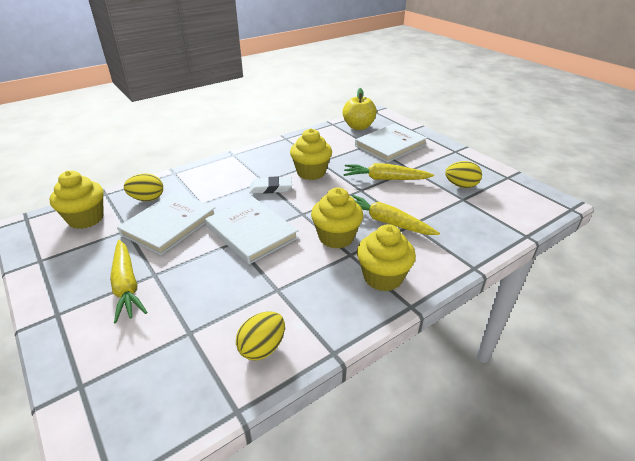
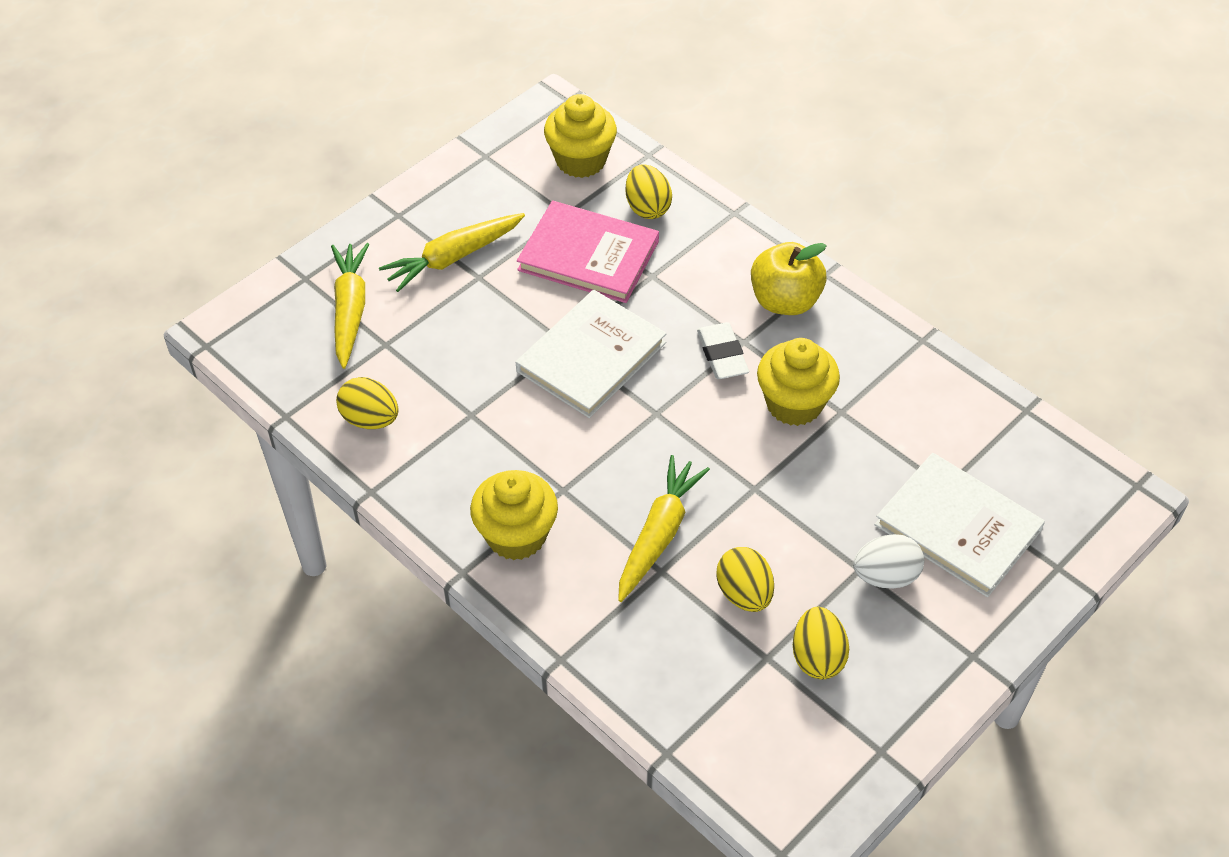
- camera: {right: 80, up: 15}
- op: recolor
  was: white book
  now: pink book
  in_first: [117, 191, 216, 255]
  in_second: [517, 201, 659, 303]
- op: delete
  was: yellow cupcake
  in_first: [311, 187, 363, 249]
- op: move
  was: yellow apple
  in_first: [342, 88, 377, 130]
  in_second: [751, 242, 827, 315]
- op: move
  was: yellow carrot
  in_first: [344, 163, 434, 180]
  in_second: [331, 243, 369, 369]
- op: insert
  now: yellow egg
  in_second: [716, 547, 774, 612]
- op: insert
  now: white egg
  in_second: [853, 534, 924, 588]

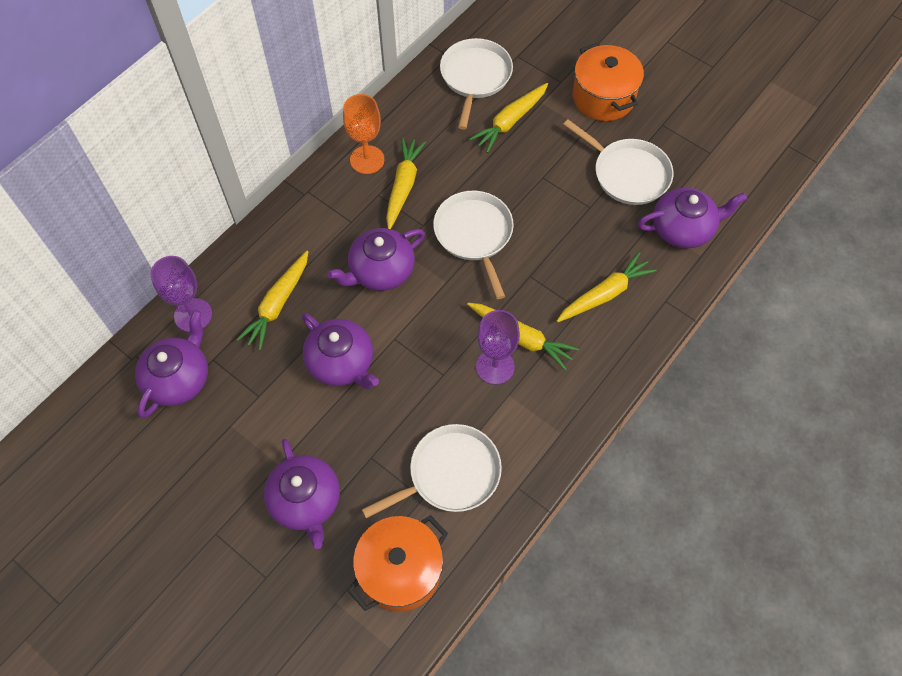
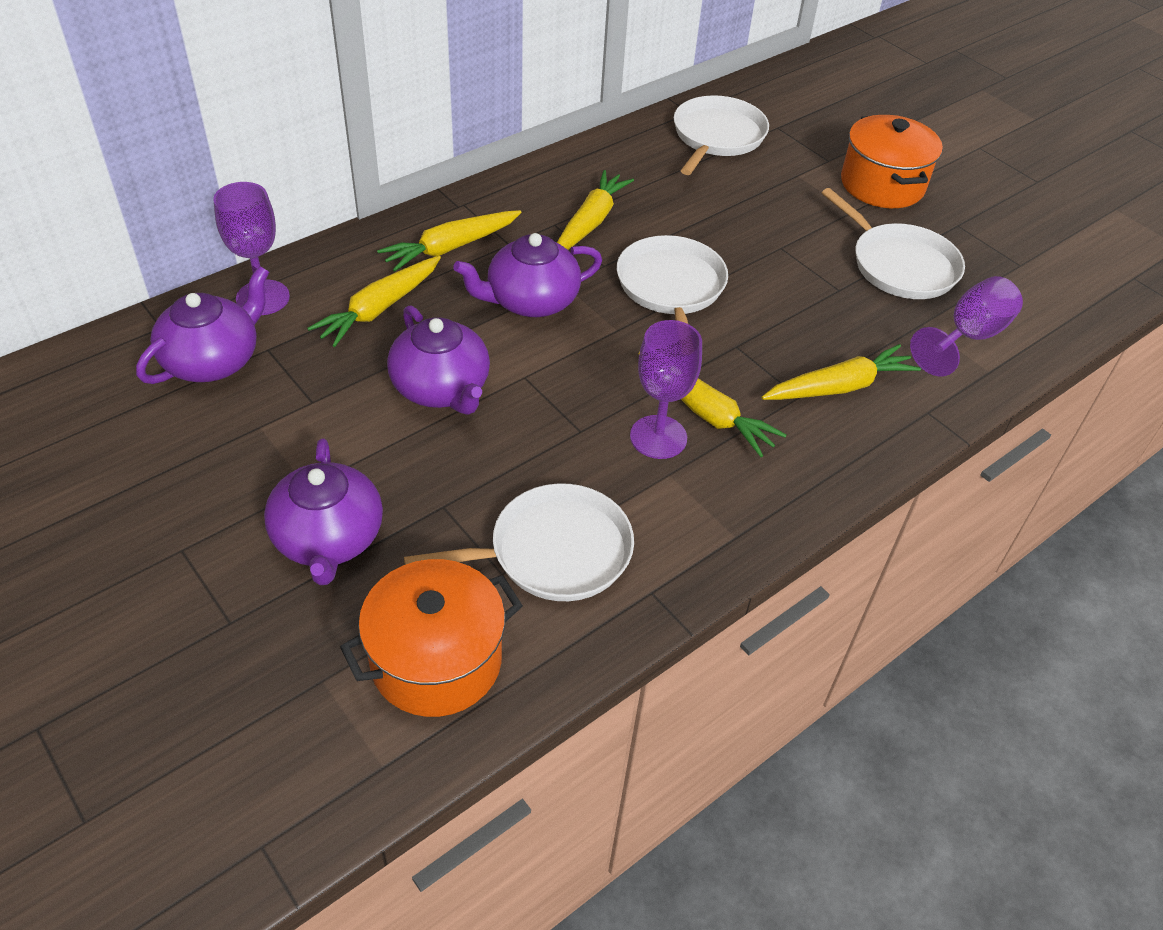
- camera: {right: 10, up: -15}
- op: delete
  was: orange goblet
  in_first: [343, 94, 384, 174]
- op: move
  was: yellow carrot
  in_first: [469, 83, 548, 153]
  in_second: [377, 210, 522, 272]
- op: replace
  was: purple teapot
  now: purple goblet
  in_first: [638, 188, 747, 248]
  in_second: [910, 276, 1023, 377]

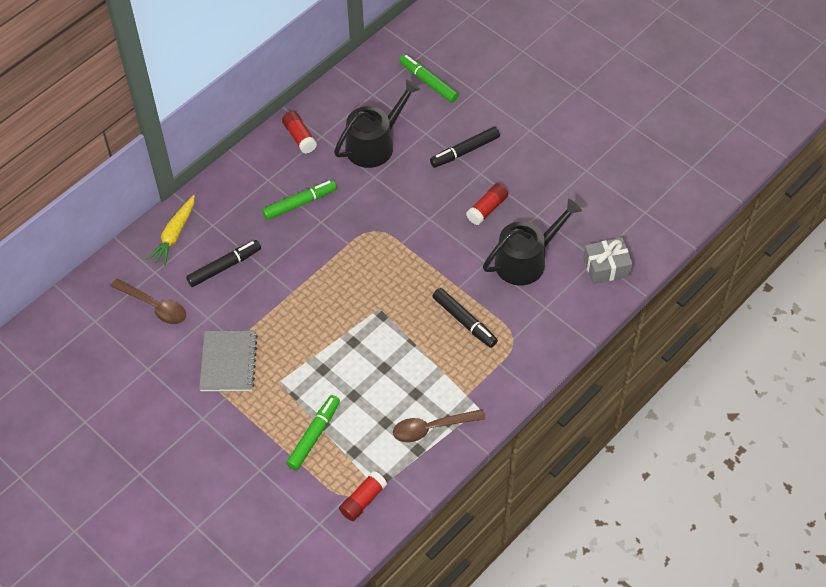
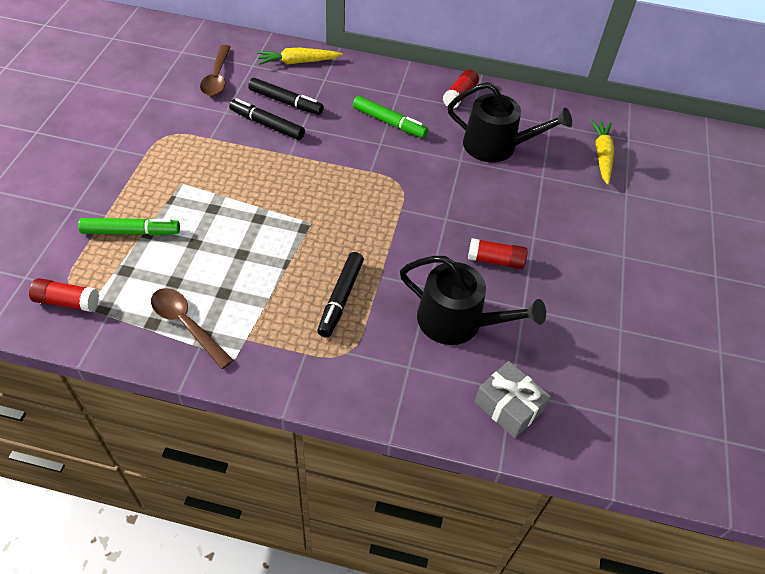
- camera: {right: 55, up: -5}
- op: delete
  was: grey notebook
  in_first: [199, 331, 258, 391]
- op: replace
  was: green marker
  now: yellow carrot
  in_first: [399, 54, 459, 103]
  in_second: [590, 120, 614, 185]
- op: move
  was: black marker
  in_first: [430, 127, 500, 168]
  in_second: [229, 98, 305, 140]

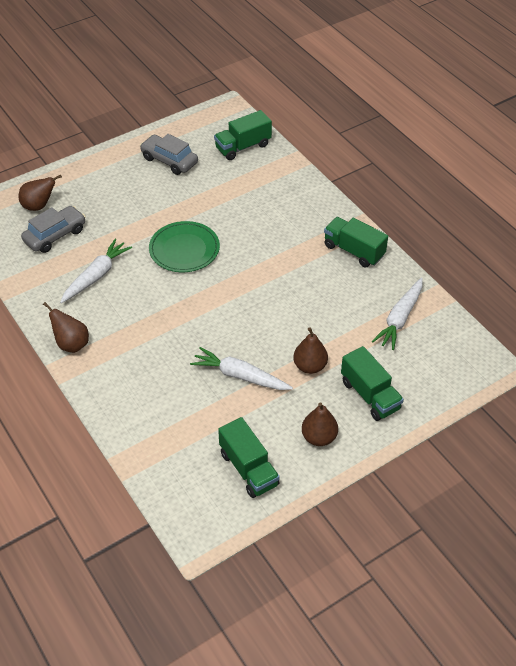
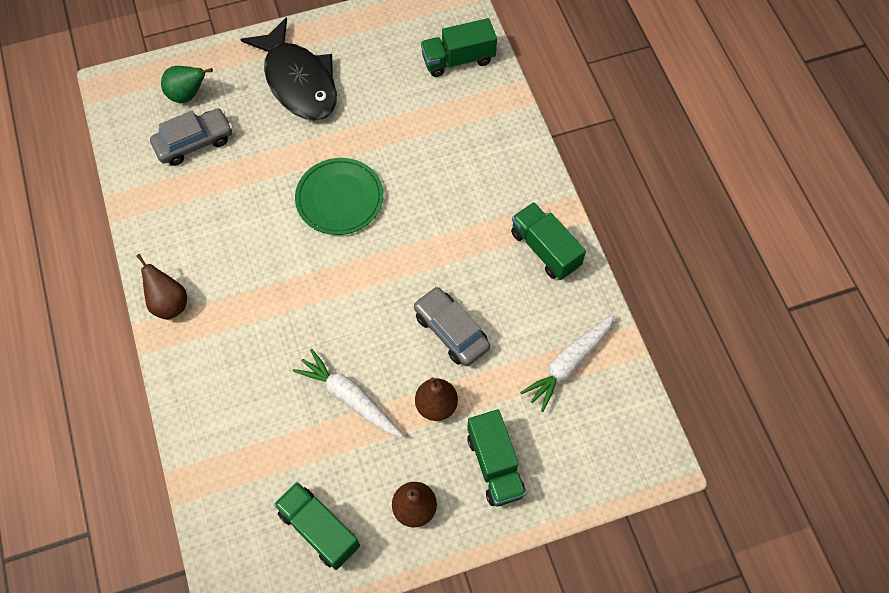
- camera: {right: 15, up: 15}
- op: recolor
  was: brown pear
  now: green pear
  in_first: [19, 175, 62, 211]
  in_second: [161, 66, 213, 103]
- op: delete
  was: white carrot
  in_first: [60, 239, 132, 303]
- op: move
  was: grey car
  in_first: [140, 134, 198, 175]
  in_second: [413, 287, 490, 366]
- op: rotate
  was: green truck
  in_first: [218, 417, 280, 498]
  in_second: [274, 482, 360, 570]
  clockwise: 150
- op: insert
  now: black fish
  in_second: [240, 17, 337, 121]

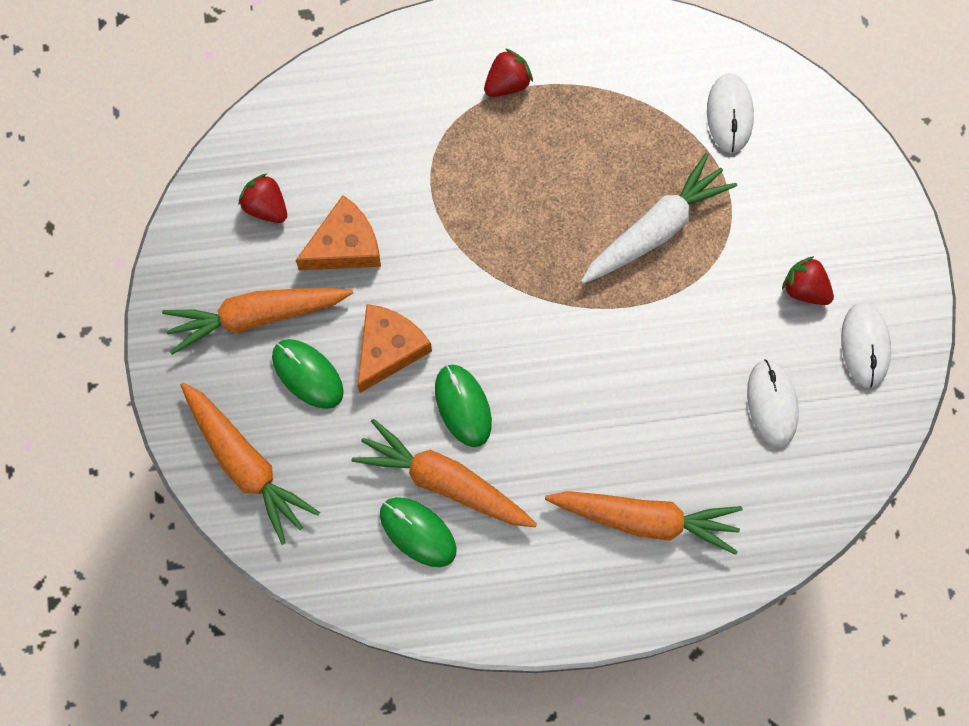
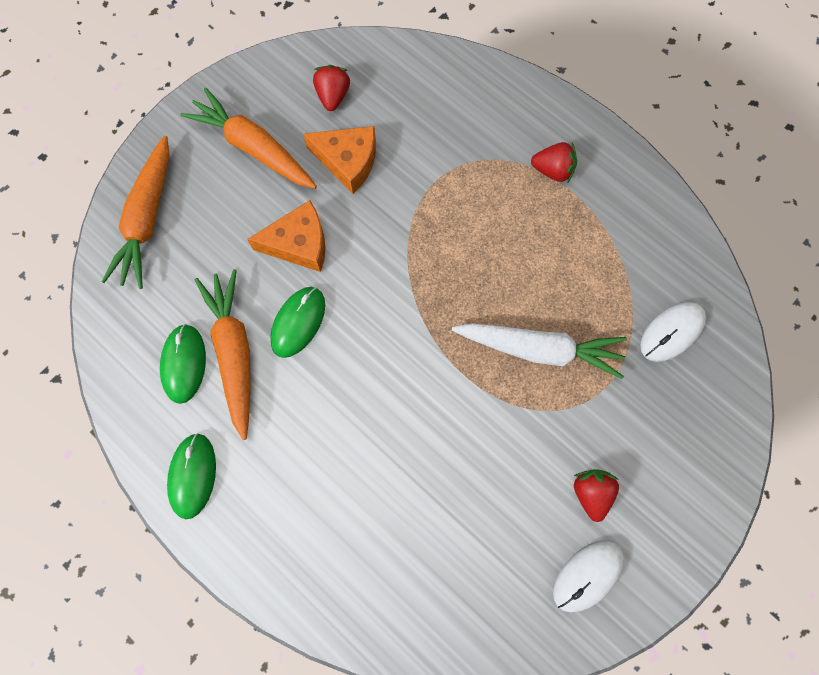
- camera: {right: 50, up: 0}
- op: move
  was: green mouse
  in_first: [272, 339, 344, 409]
  in_second: [167, 433, 216, 519]
- op: delete
  was: orange carrot
  in_first: [545, 491, 743, 555]
- op: delete
  was: white mouse
  in_first: [747, 359, 799, 447]

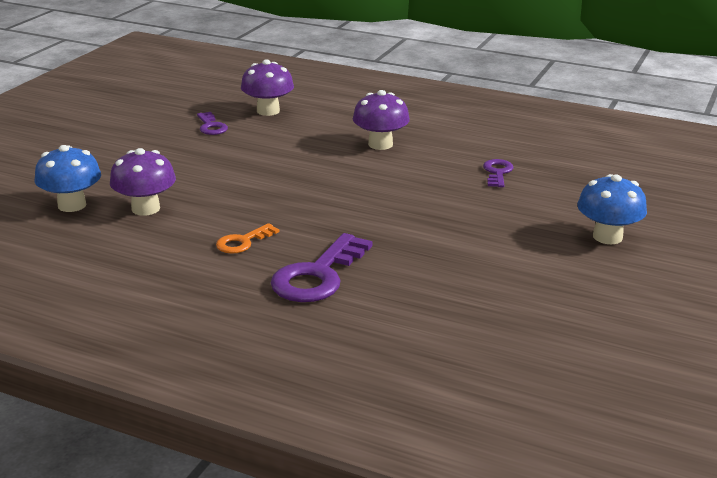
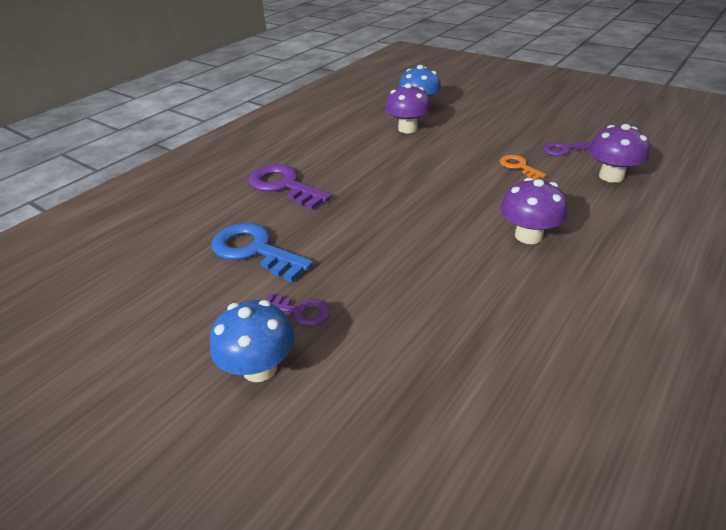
- camera: {right: 105, up: 10}
- op: move
  was: orange key
  in_first: [216, 223, 280, 254]
  in_second: [500, 155, 546, 180]
- op: move
  was: purple key
  in_first: [483, 159, 513, 187]
  in_second: [265, 293, 330, 327]
- op: insert
  now: blue key
  in_second: [211, 223, 314, 282]

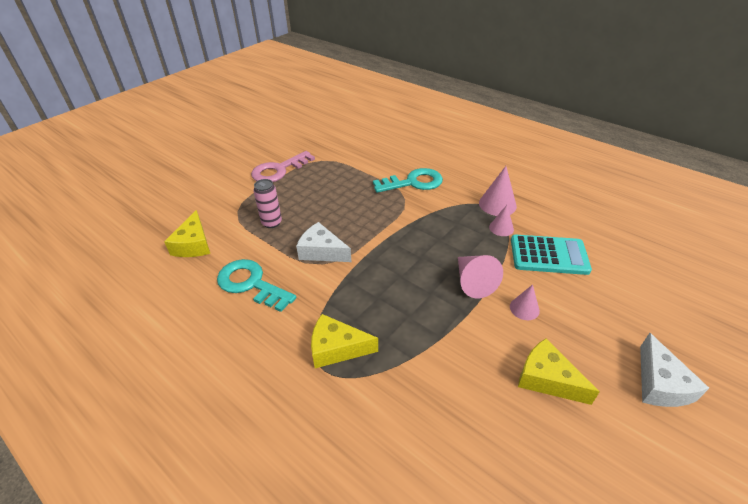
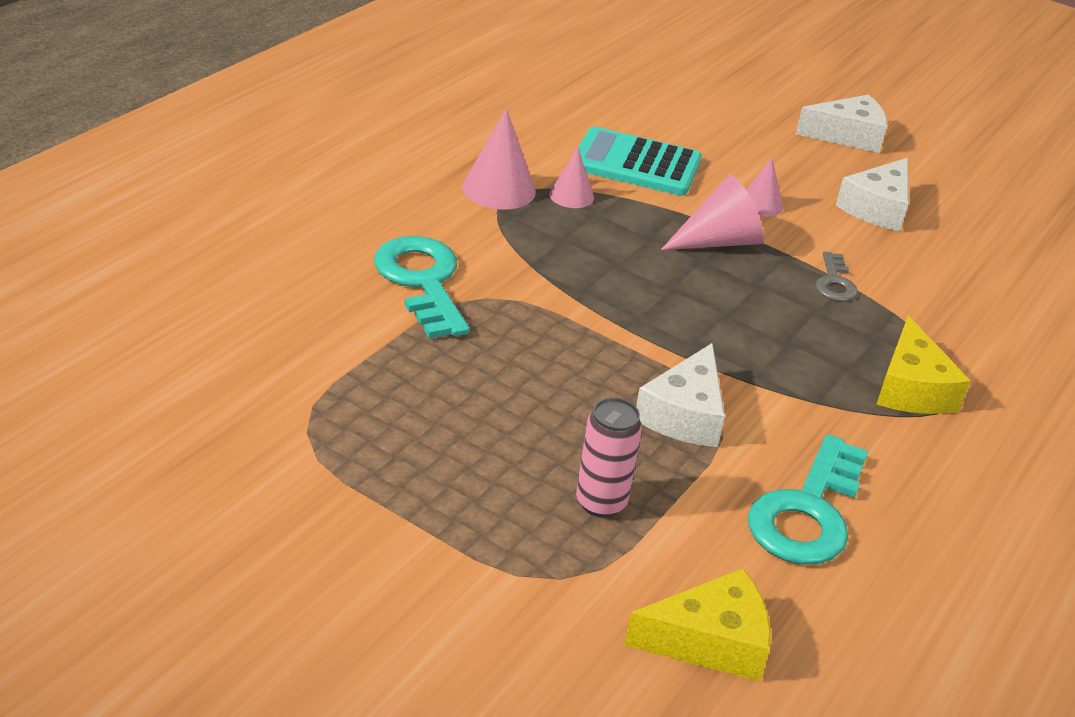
- camera: {right: -100, up: -5}
- op: delete
  was: pink key
  in_first: [251, 151, 315, 182]
- op: rotate
  was: turquoise calculator
  in_first: [511, 235, 592, 275]
  in_second: [578, 127, 702, 196]
  clockwise: -75
- op: recolor
  was: yellow cheese
  now: white cheese
  in_first: [518, 338, 600, 405]
  in_second: [836, 158, 909, 231]
- op: insert
  now: grey key
  in_second: [816, 252, 858, 302]

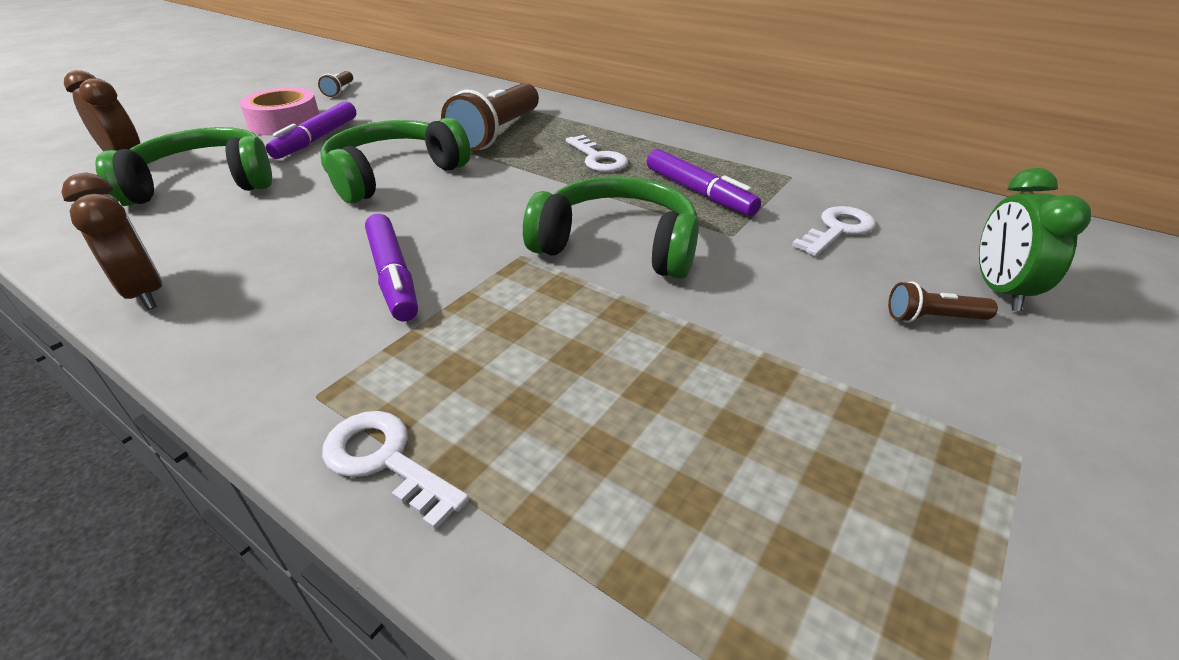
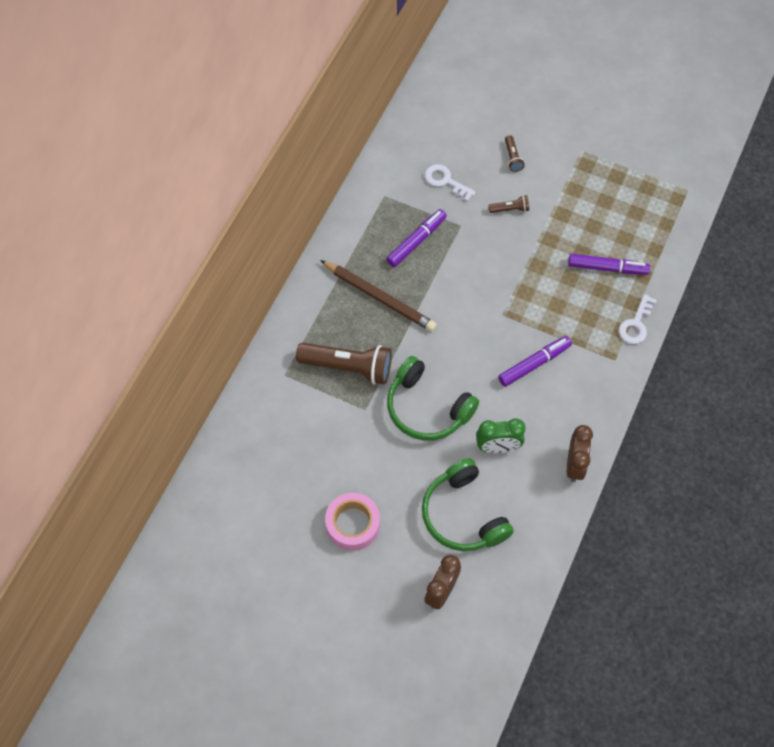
- camera: {right: -100, up: 25}
- op: rotate
  was: brown clock
  in_first: [61, 173, 162, 310]
  in_second: [567, 425, 593, 482]
  clockwise: 150
- op: move
  was: purple marker
  in_first: [266, 101, 356, 159]
  in_second: [568, 254, 650, 275]
- op: move
  was: brown flashlight
  in_first: [318, 71, 353, 97]
  in_second: [489, 195, 529, 213]
- op: delete
  was: green headphones
  in_first: [523, 176, 699, 279]
- op: replace
  was: white key
  now: brown pencil
  in_first: [566, 135, 628, 172]
  in_second: [320, 260, 437, 332]
- op: move
  was: green clock
  in_first: [979, 168, 1091, 311]
  in_second: [476, 418, 526, 453]

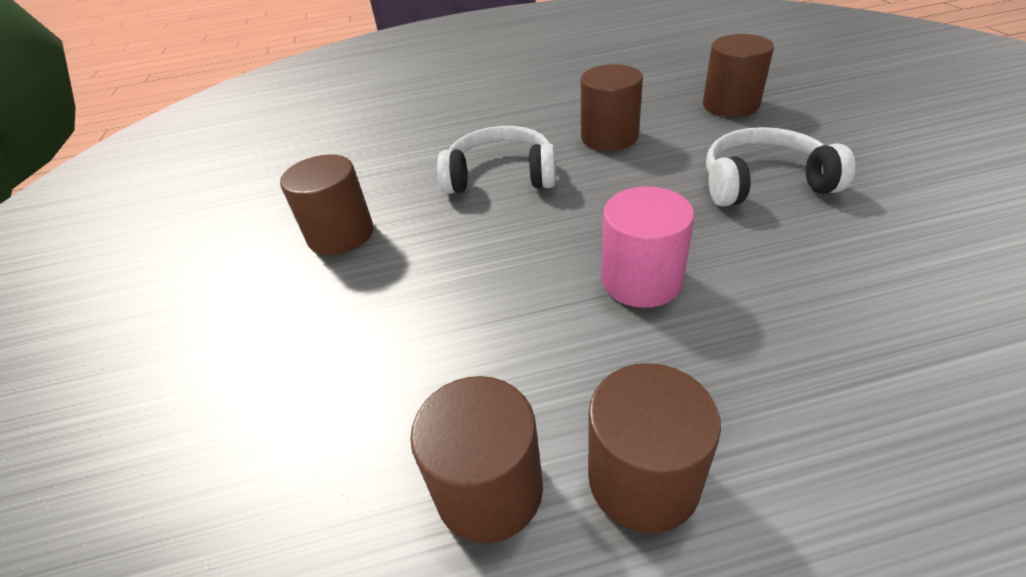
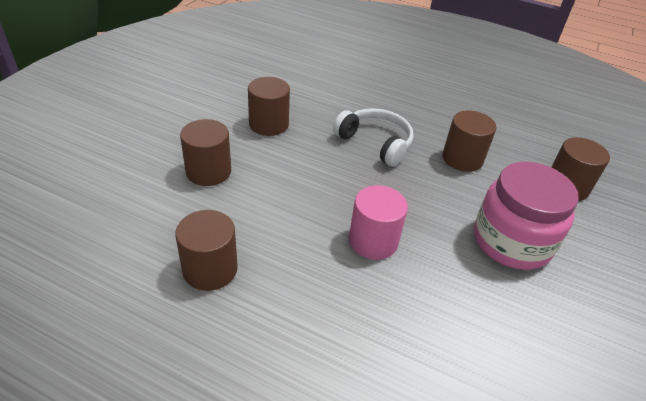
- camera: {right: 30, up: 0}
- op: move
  was: brown cylinder
  in_first: [588, 363, 721, 533]
  in_second: [180, 119, 231, 186]
- op: replace
  was: white headphones
  now: pink jar
  in_first: [706, 127, 855, 207]
  in_second: [474, 162, 579, 270]

